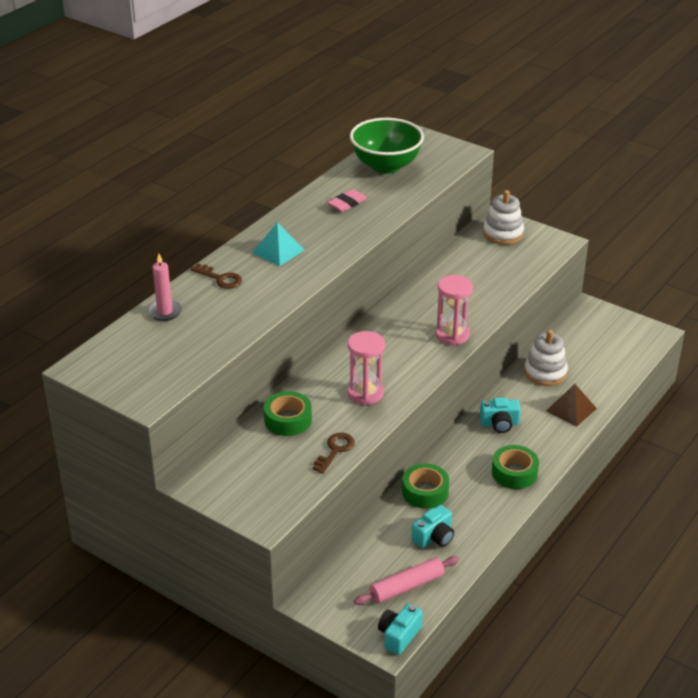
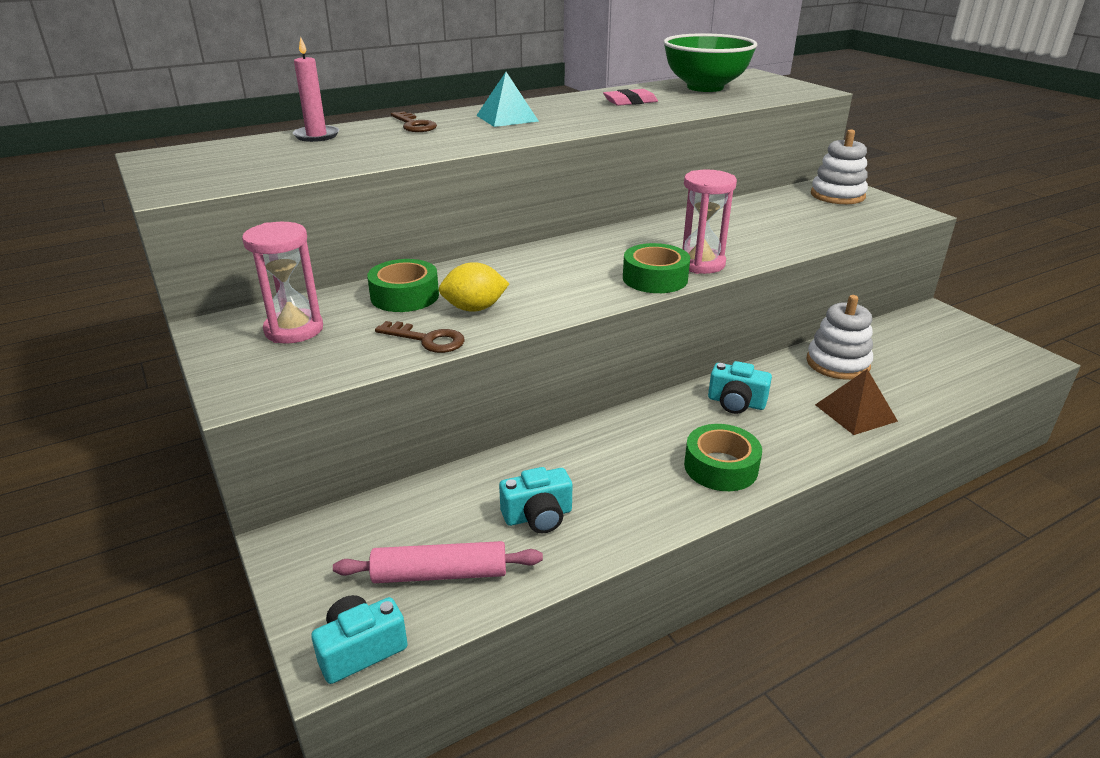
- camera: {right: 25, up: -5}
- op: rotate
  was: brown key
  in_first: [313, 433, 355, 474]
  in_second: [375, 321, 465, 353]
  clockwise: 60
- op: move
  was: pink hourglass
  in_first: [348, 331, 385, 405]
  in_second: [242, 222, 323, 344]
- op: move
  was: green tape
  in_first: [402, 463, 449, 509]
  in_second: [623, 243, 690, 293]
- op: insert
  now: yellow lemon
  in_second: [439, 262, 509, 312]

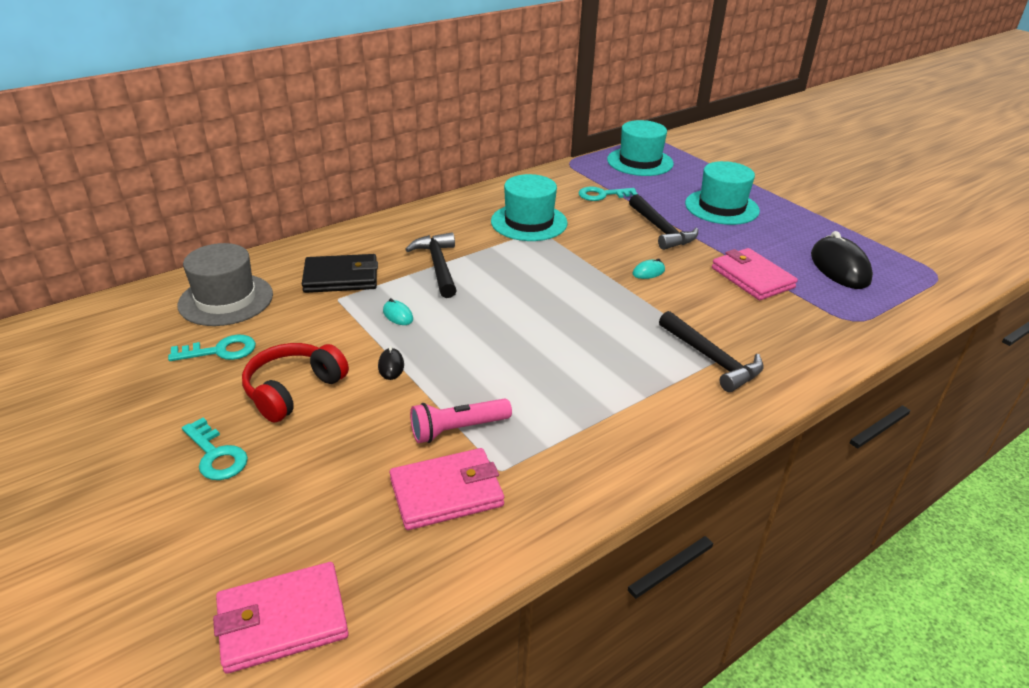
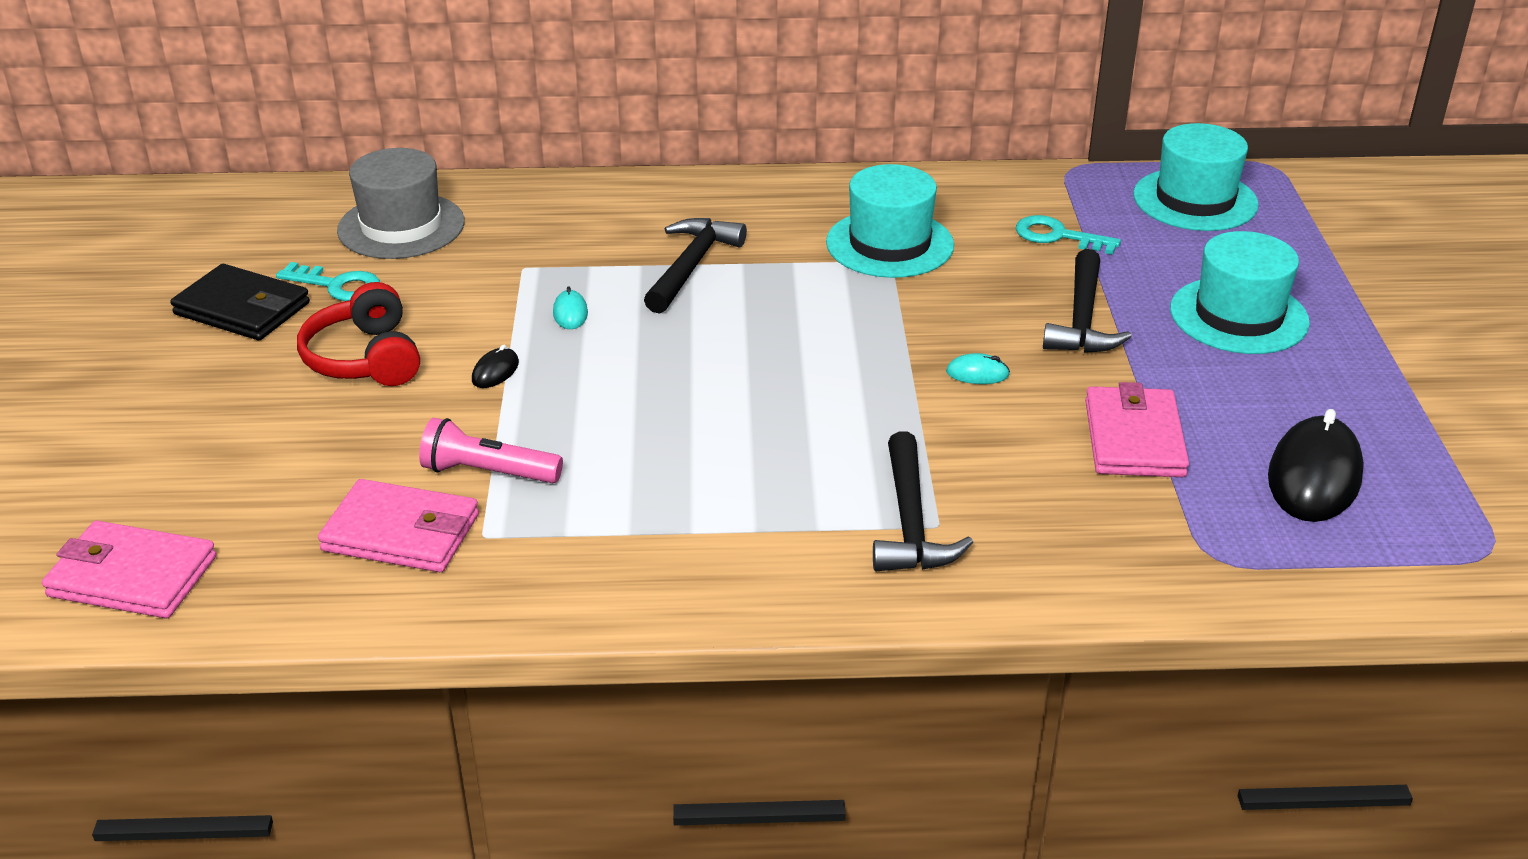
- camera: {right: 35, up: 0}
- op: delete
  was: turquoise key
  in_first: [182, 418, 248, 480]
- op: rotate
  was: red headphones
  in_first: [242, 343, 349, 423]
  in_second: [297, 282, 420, 386]
  clockwise: -90
- op: move
  was: black wallet
  in_first: [302, 254, 378, 293]
  in_second: [170, 264, 310, 340]

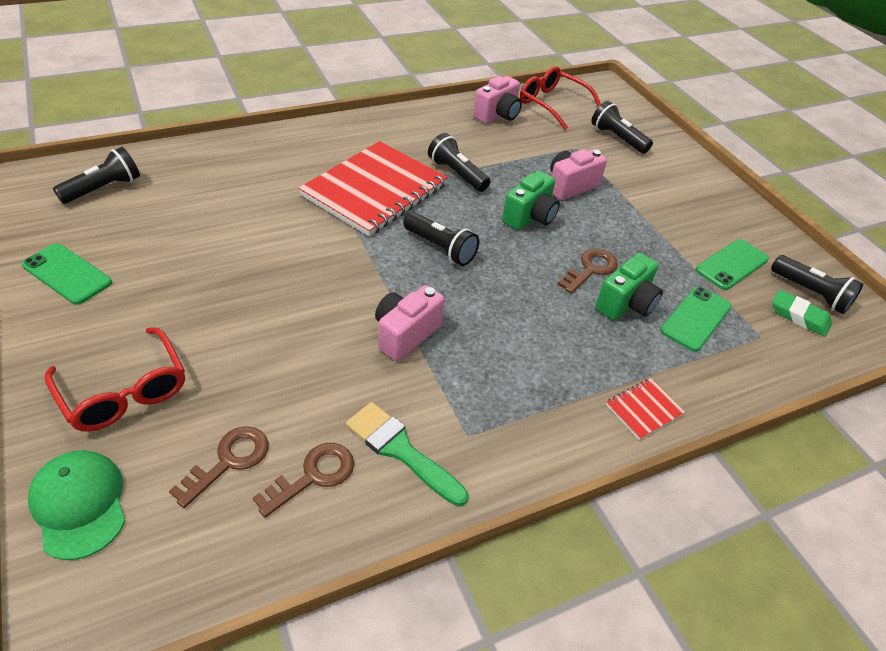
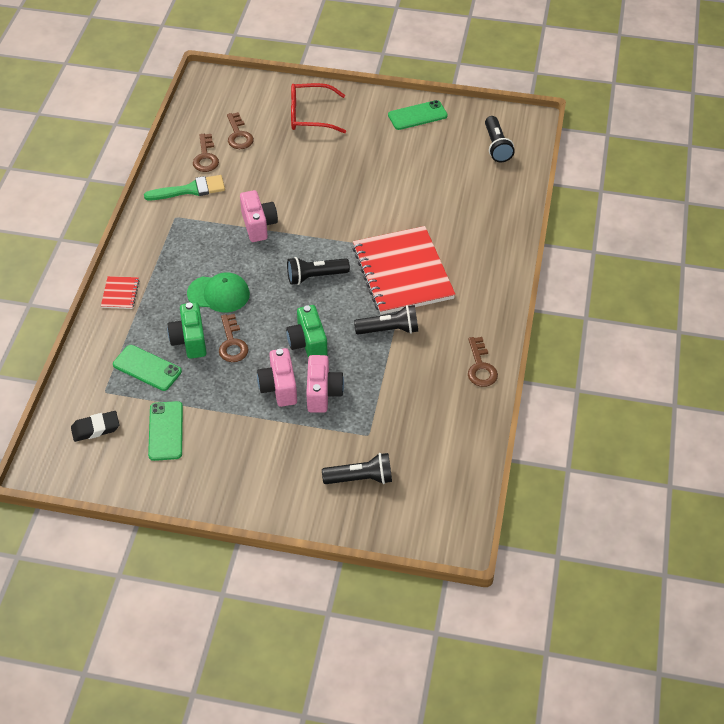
- camera: {right: 130, up: 5}
- op: move
  was: green cap
  in_first: [28, 450, 125, 560]
  in_second: [187, 272, 250, 312]
- op: move
  was: pink camera
  in_first: [473, 76, 522, 123]
  in_second: [257, 348, 297, 407]
- op: delete
  was: red glasses
  in_first: [520, 66, 601, 130]
- op: rotate
  was: green phone
  in_first: [660, 287, 732, 352]
  in_second: [113, 345, 182, 391]
  clockwise: -45
- op: delete
  was: black flashlight
  in_first: [771, 255, 864, 314]
- op: recolor
  was: green eraser
  now: black eraser
  in_first: [772, 290, 832, 337]
  in_second: [71, 411, 119, 442]
- op: insert
  now: brown key
  in_second: [468, 337, 498, 387]

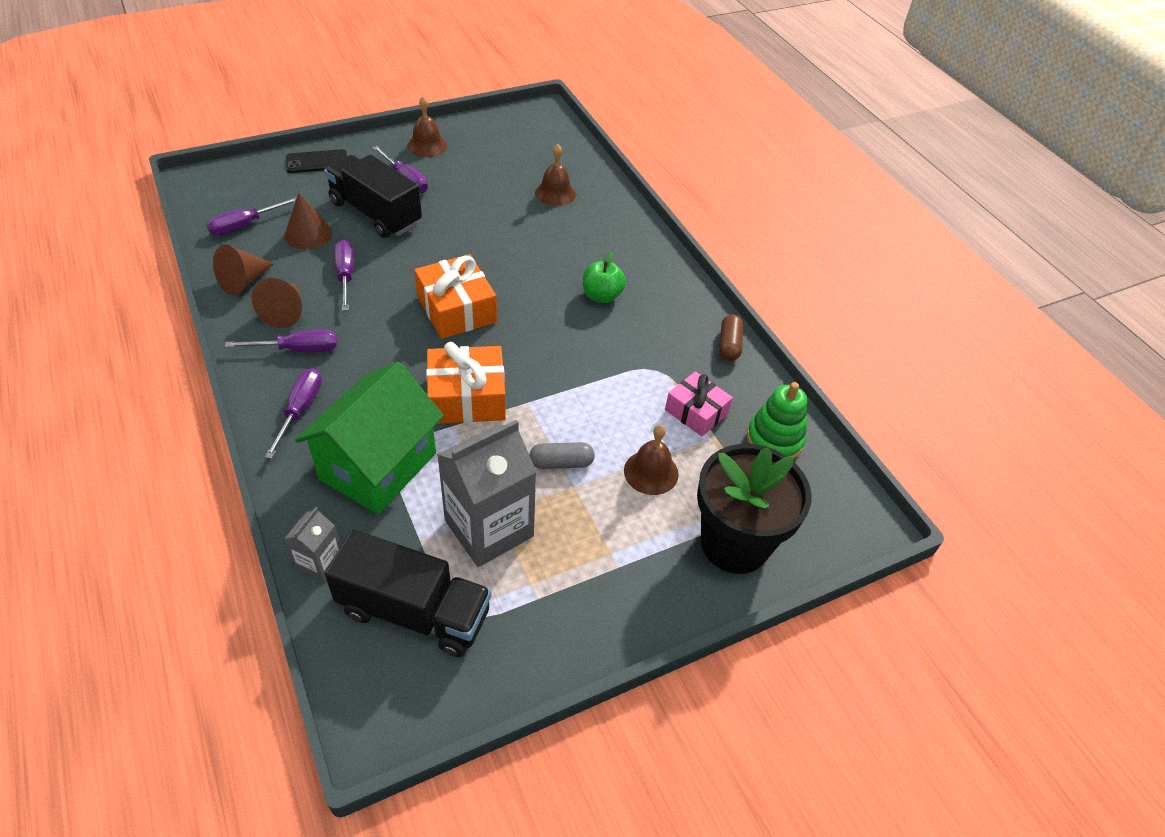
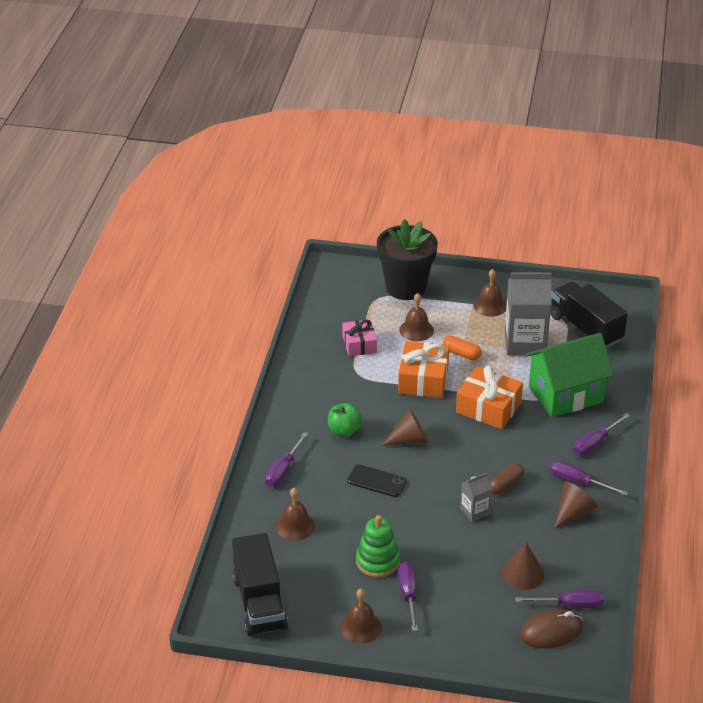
- camera: {right: -140, up: -10}
- op: move
  was: brown cone
  in_first: [213, 245, 274, 295]
  in_second: [382, 408, 428, 446]
- op: move
  was: grey carton
  in_first: [284, 507, 341, 582]
  in_second: [460, 473, 492, 522]
- op: move
  was: black phone
  in_first: [286, 149, 347, 173]
  in_second: [347, 464, 407, 497]
- op: move
  was: black truck
  in_first: [324, 155, 422, 238]
  in_second: [232, 533, 288, 636]
- op: move
  was: purple screwdriver
  in_first: [334, 240, 354, 311]
  in_second: [265, 432, 308, 487]
- op: move
  was: orange gift
  in_first: [414, 254, 497, 339]
  in_second: [398, 341, 449, 398]
- op: recolor
  was: grey capsule
  now: orange capsule
  in_first: [530, 442, 595, 469]
  in_second: [443, 336, 481, 360]
- op: move
  was: brown capsule
  in_first: [719, 314, 743, 361]
  in_second: [489, 463, 524, 495]
- op: move
  was: green stacking toy
  in_first: [747, 382, 807, 459]
  in_second: [356, 515, 400, 577]
- op: insert
  now: brown bell
  in_second: [473, 269, 507, 317]
- op: insert
  now: brown mouse
  in_second: [520, 609, 583, 648]

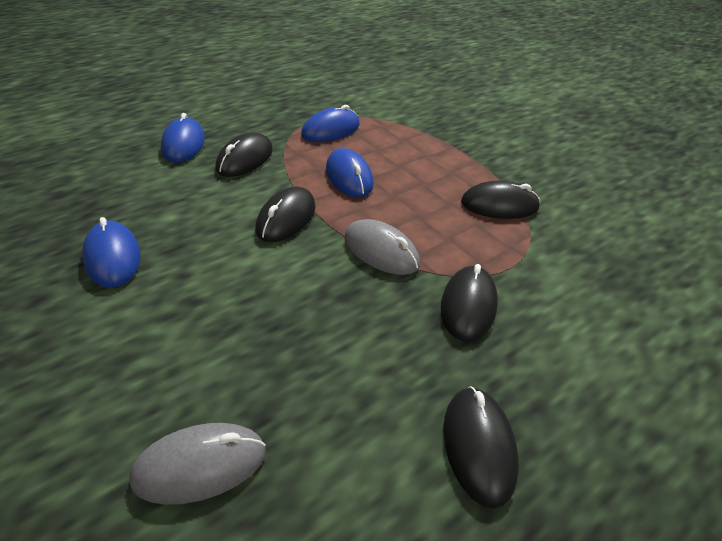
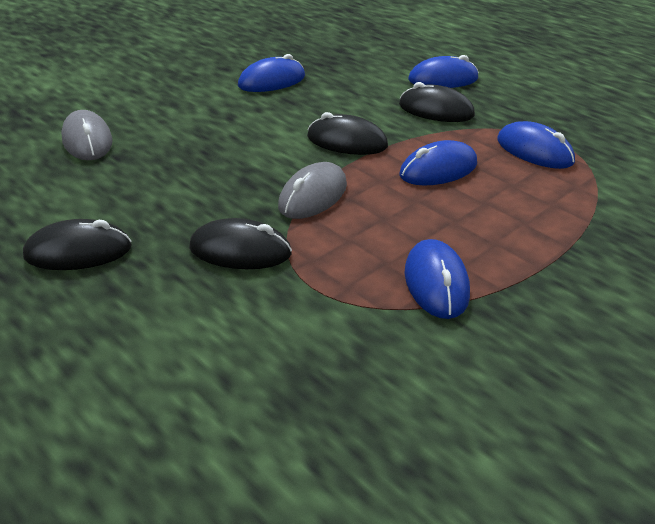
- camera: {right: 85, up: -5}
- op: recolor
  was: black mouse
  now: blue mouse
  in_first: [461, 180, 540, 219]
  in_second: [405, 239, 470, 319]

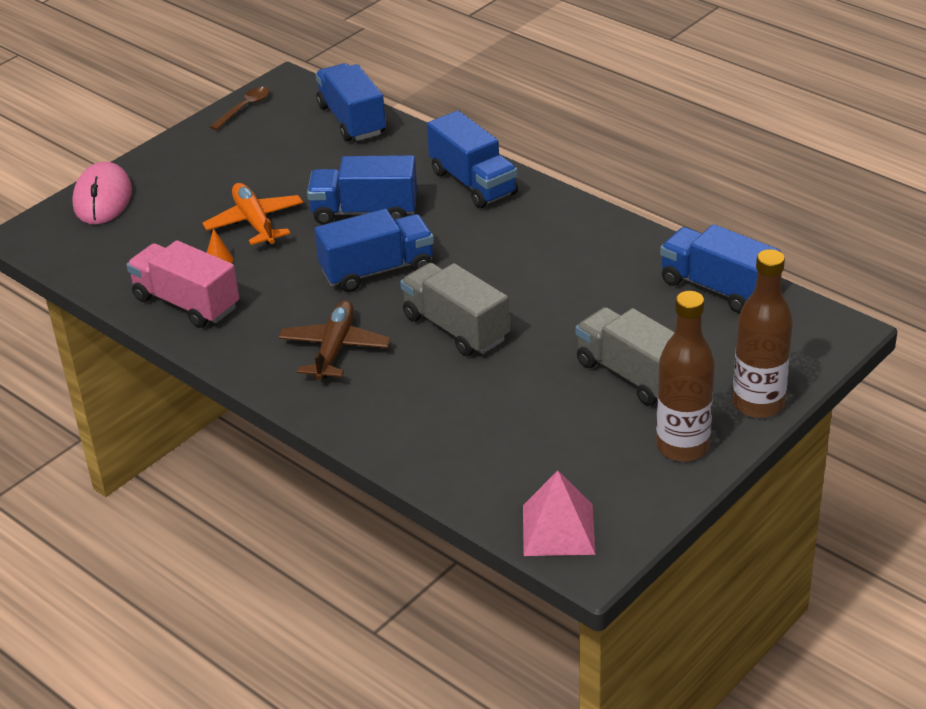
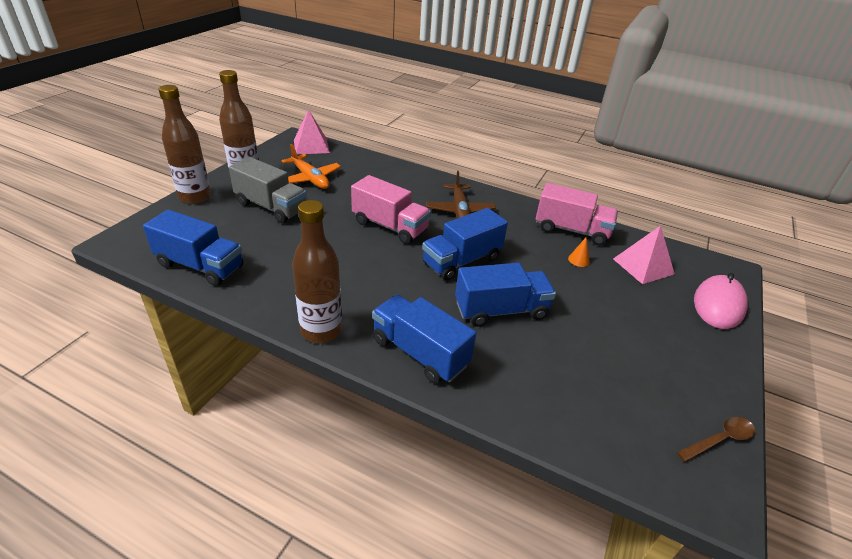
- camera: {right: 160, up: 0}
- op: rotate
  was: pink mouse
  in_first: [72, 162, 132, 225]
  in_second: [694, 273, 748, 329]
  clockwise: 45
- op: move
  was: orange plane
  in_first: [203, 183, 303, 245]
  in_second: [282, 144, 341, 189]
- op: rotate
  was: brown spoon
  in_first: [210, 87, 269, 130]
  in_second: [677, 417, 755, 462]
  clockwise: -135
- op: delete
  was: blue truck
  in_first: [316, 63, 386, 141]
- op: recolor
  was: grey truck
  now: pink truck
  in_first: [400, 263, 510, 356]
  in_second: [351, 175, 431, 244]
- op: insert
  now: brown bottle
  in_second: [292, 200, 342, 343]
- op: insert
  now: pink pyramid
  in_second: [613, 226, 675, 284]

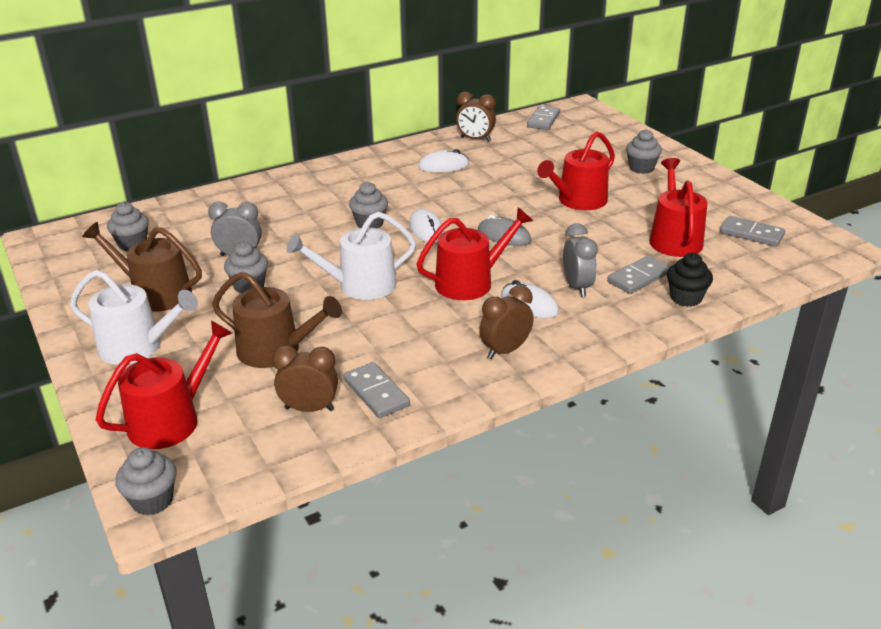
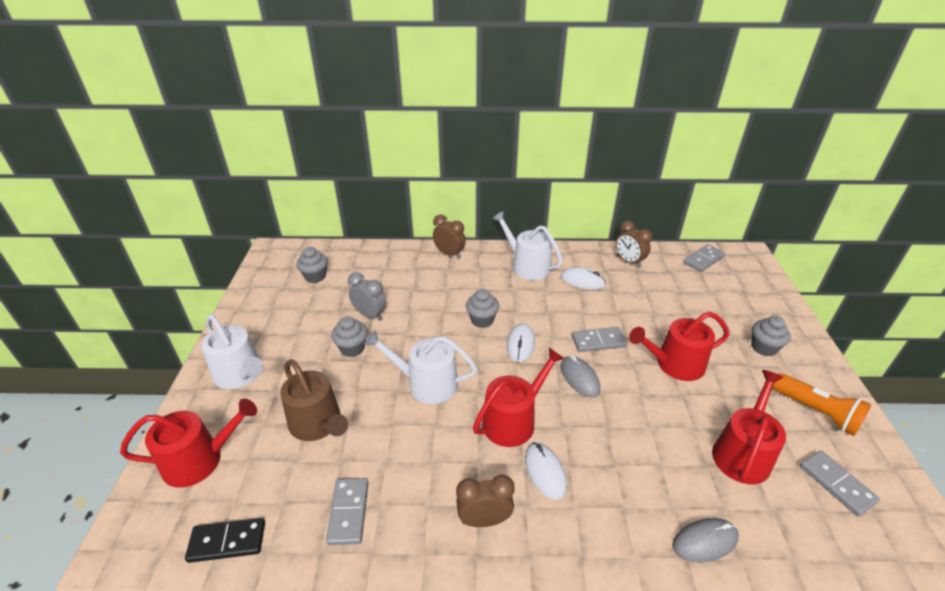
- camera: {right: 30, up: 5}
- op: delete
  was: brown watering can
  in_first: [82, 222, 202, 311]
- op: delete
  was: grey cupcake
  in_first: [115, 447, 177, 515]
- op: move
  was: brown clock
  in_first: [272, 345, 338, 412]
  in_second: [433, 215, 466, 259]
- op: rotate
  was: red watering can
  in_first: [417, 207, 533, 300]
  in_second: [473, 348, 565, 447]
  clockwise: -45
- op: delete
  was: grey clock
  in_first: [563, 223, 598, 297]
- op: move
  was: grey domino
  in_first: [607, 256, 670, 294]
  in_second: [572, 327, 627, 352]
- op: replace
  was: black cupcake
  now: grey mouse
  in_first: [667, 253, 713, 307]
  in_second: [672, 518, 739, 563]
- op: insert
  now: black domino
  in_second: [185, 518, 265, 563]
- op: insert
  now: white watering can
  in_second: [492, 211, 563, 280]
- op: insert
  now: orange flashlight
  in_second: [772, 373, 871, 436]

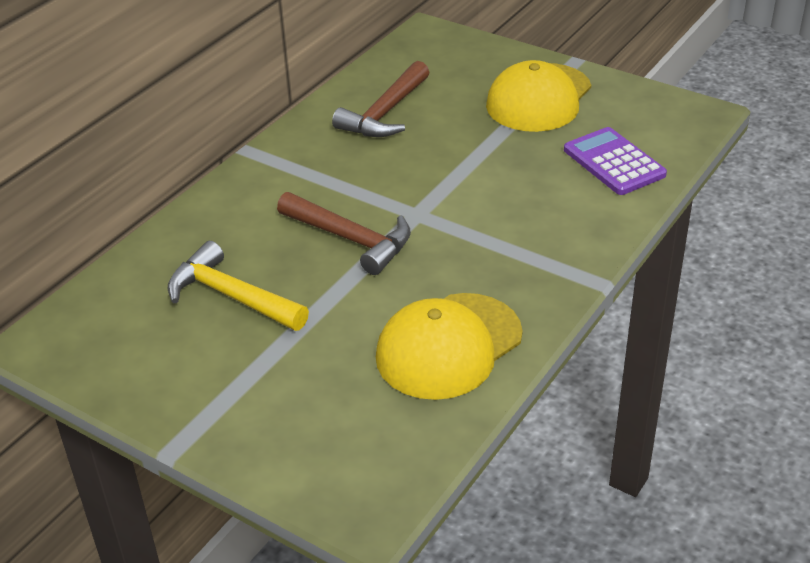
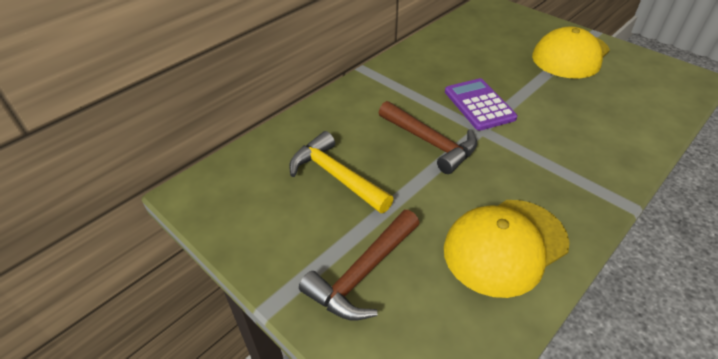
- camera: {right: 10, up: 5}
- op: move
  was: brown hammer
  in_first: [332, 61, 430, 137]
  in_second: [299, 210, 420, 320]
- op: move
  was: purple calculator
  in_first: [564, 127, 667, 195]
  in_second: [445, 78, 517, 131]

